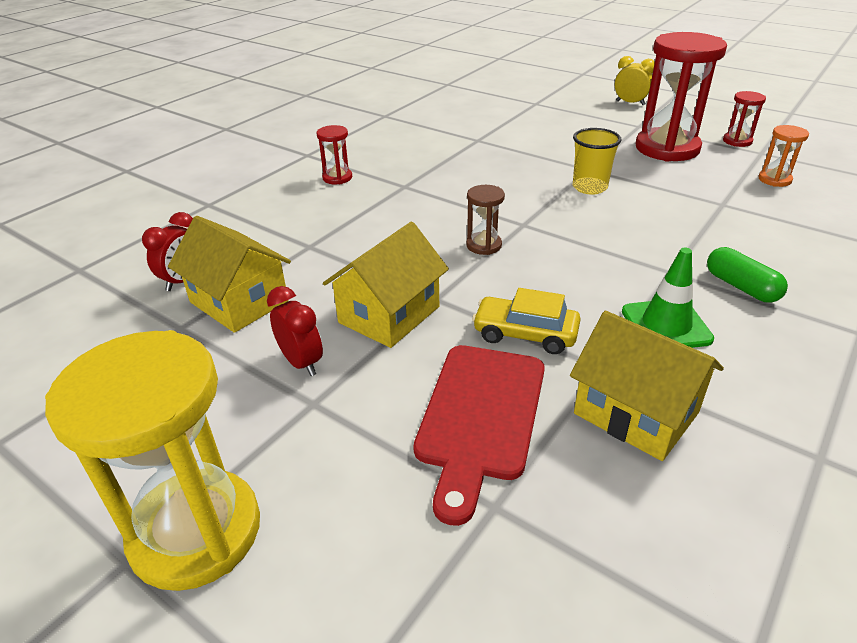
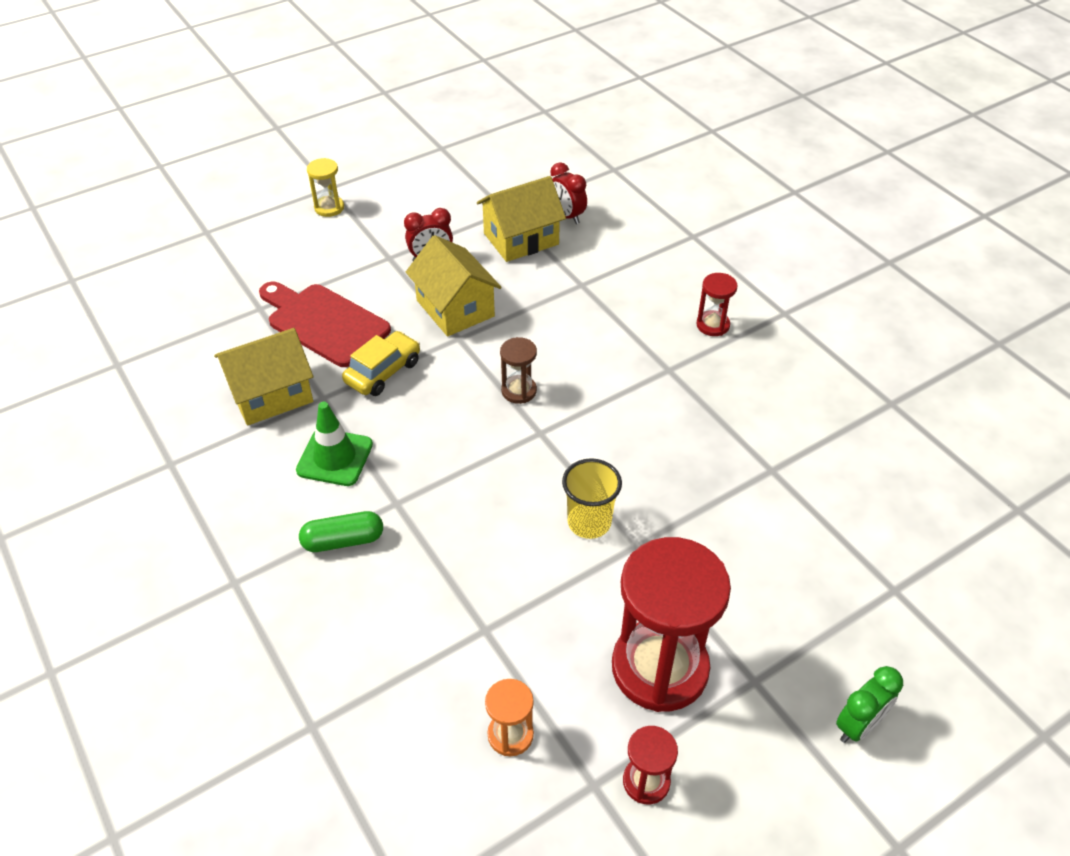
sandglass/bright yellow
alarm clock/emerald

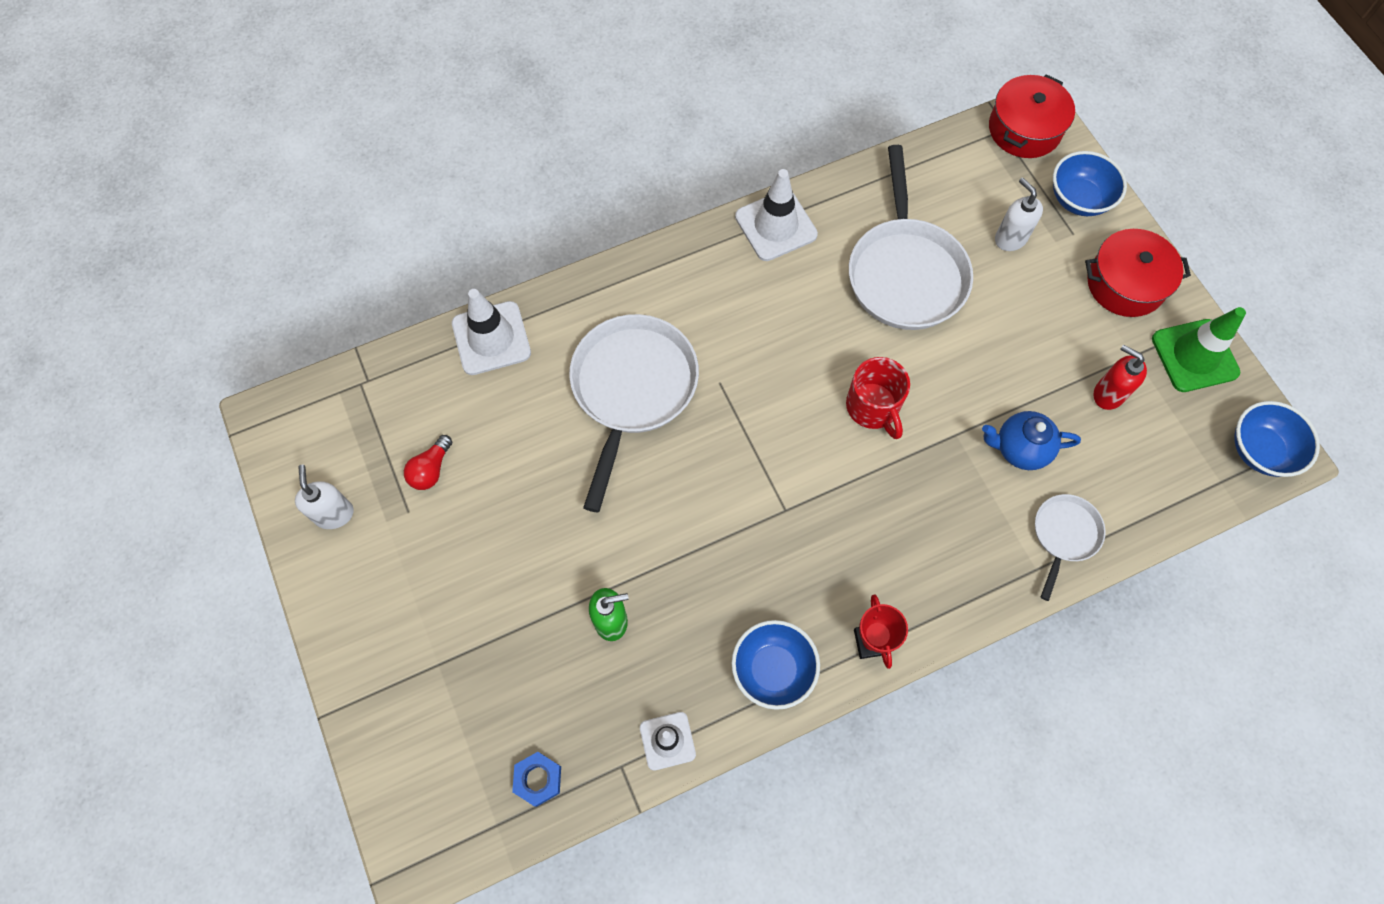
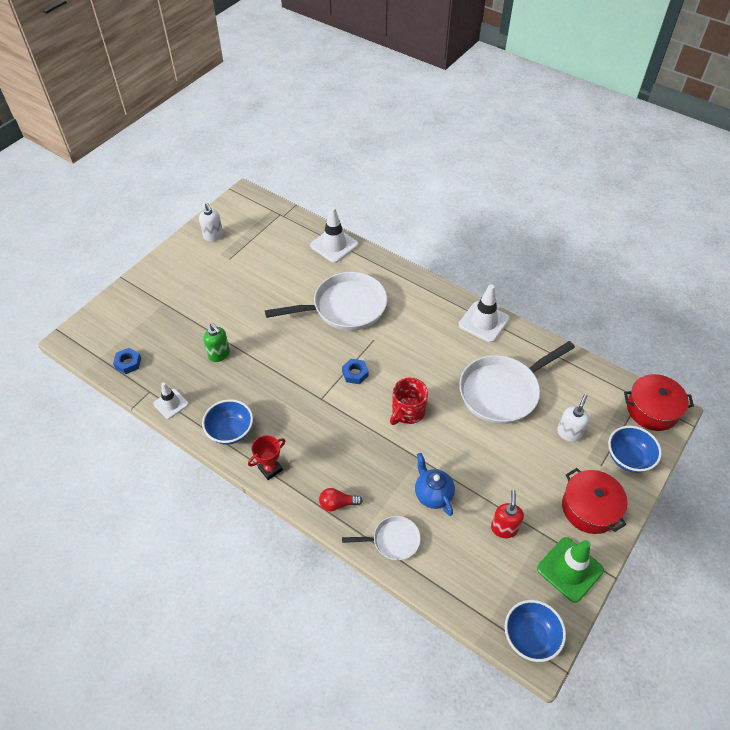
pump bottle/pure white (1st from left)
lightbulb/red
hexagon nut/blue (2nd from left)

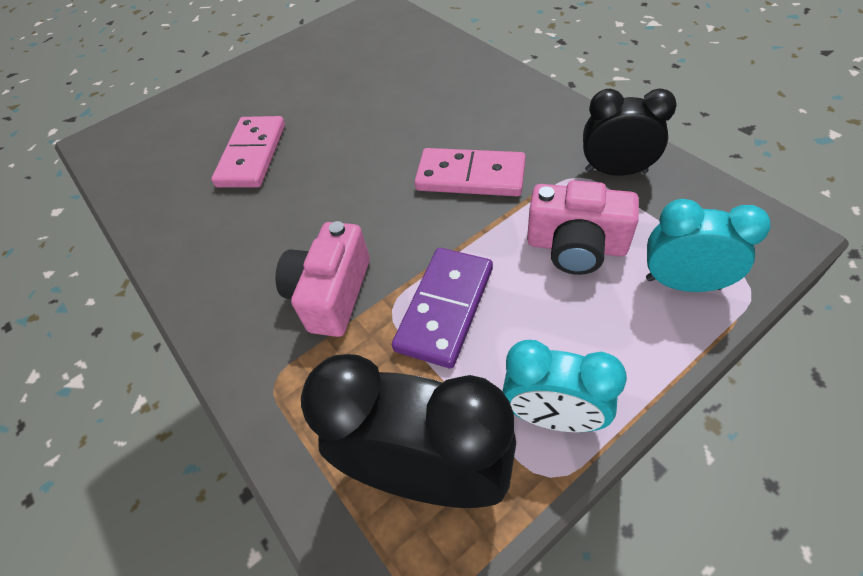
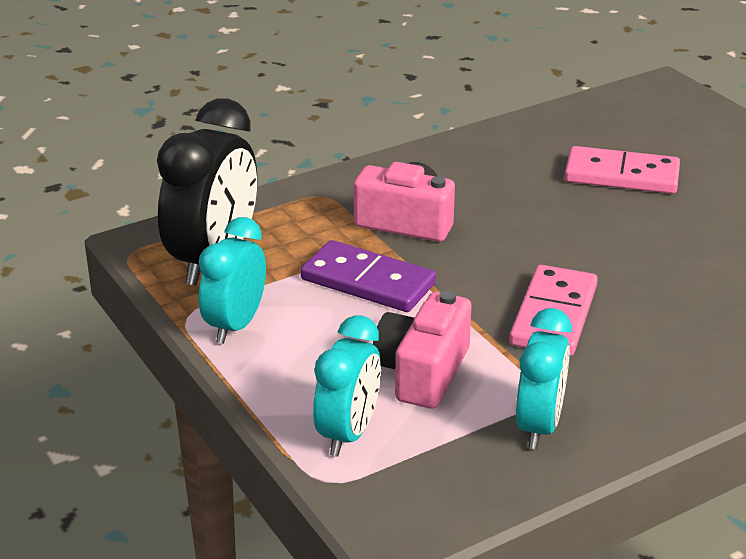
alarm clock/teal (3rd from left)

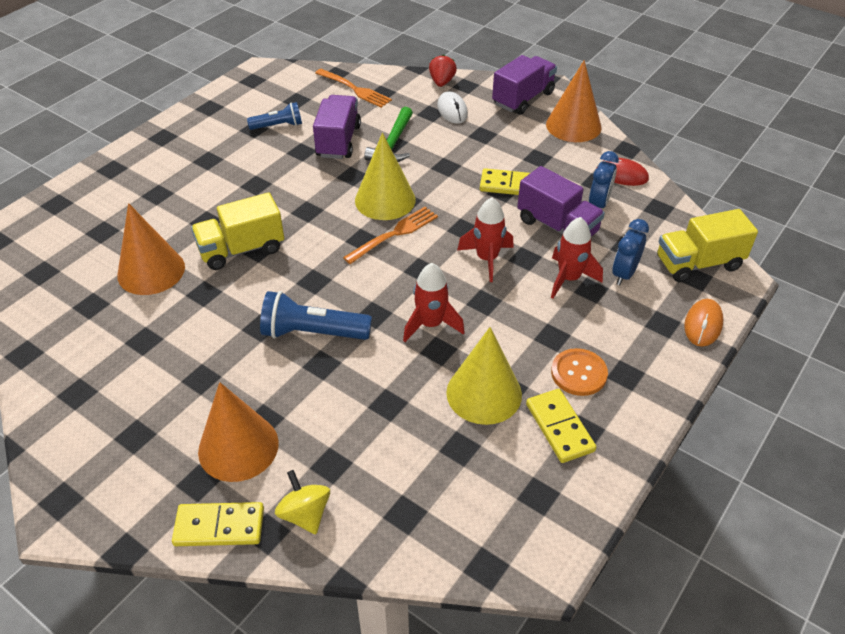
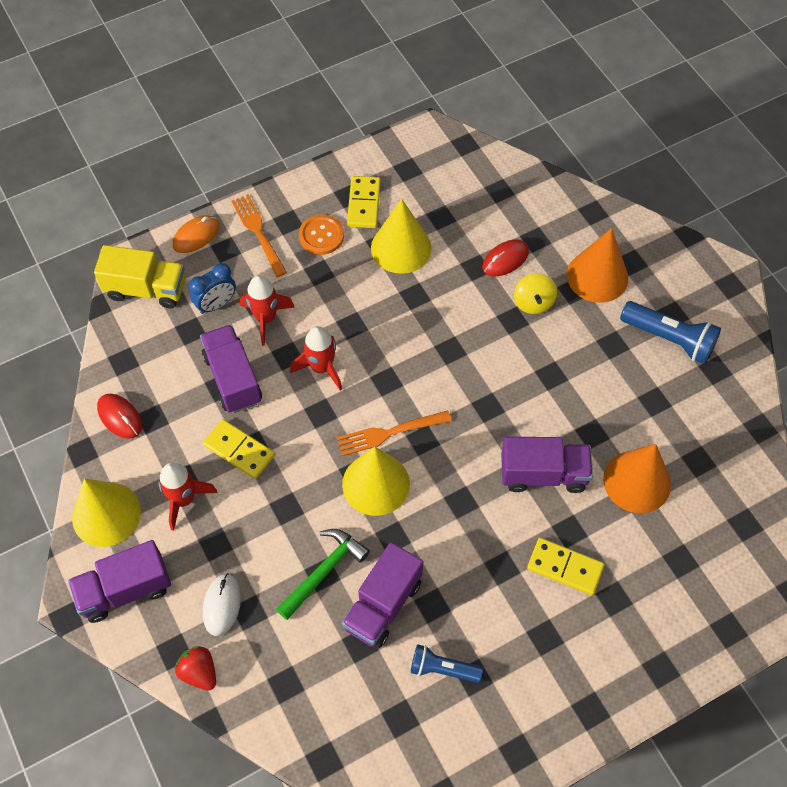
domino piece/bright yellow (3rd from left)
lorry/royal purple (4th from left)
pocket torch/blue (2nd from left)
whirligig/bright yellow
table fork/orange (1st from left)
spaceship/red (1st from left)
berry/red
solid cone/bright yellow (1st from left)
alarm clock/blue (1st from left in the first image)
computer mouse/red (2nd from left)

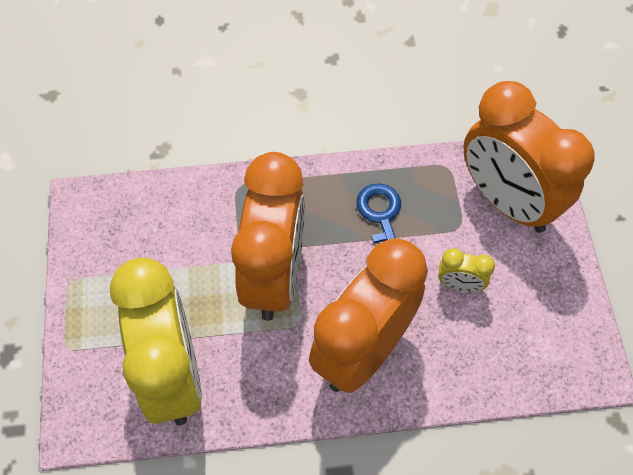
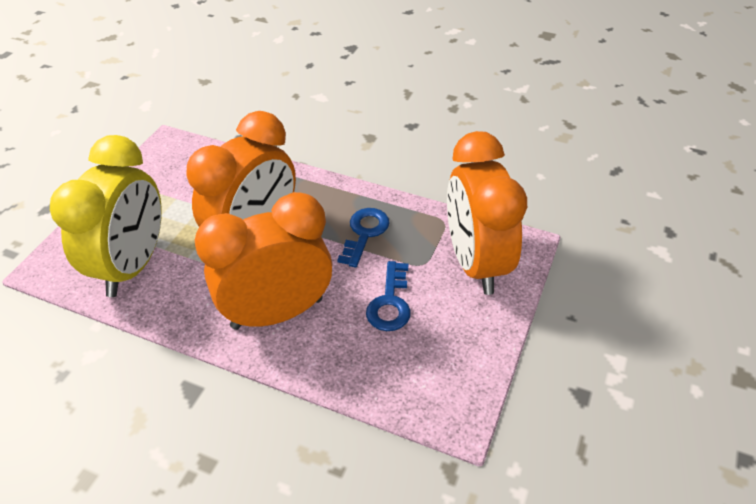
latchkey/blue (2nd from left)

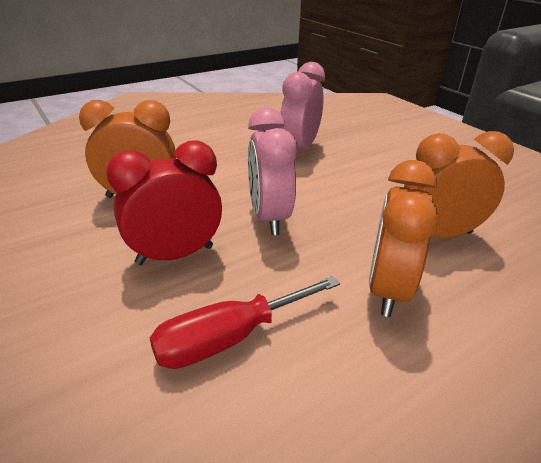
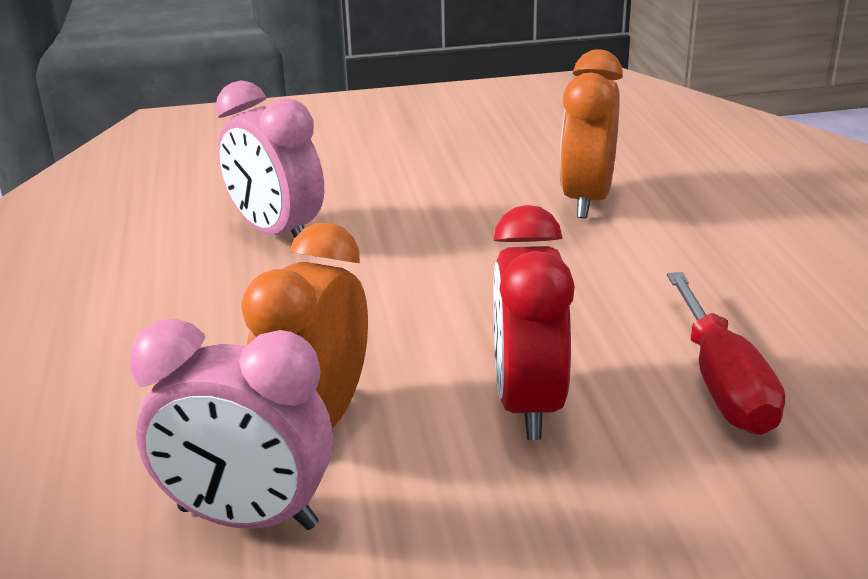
alarm clock/pink (1st from left)
alarm clock/orange (2nd from left in the first image)

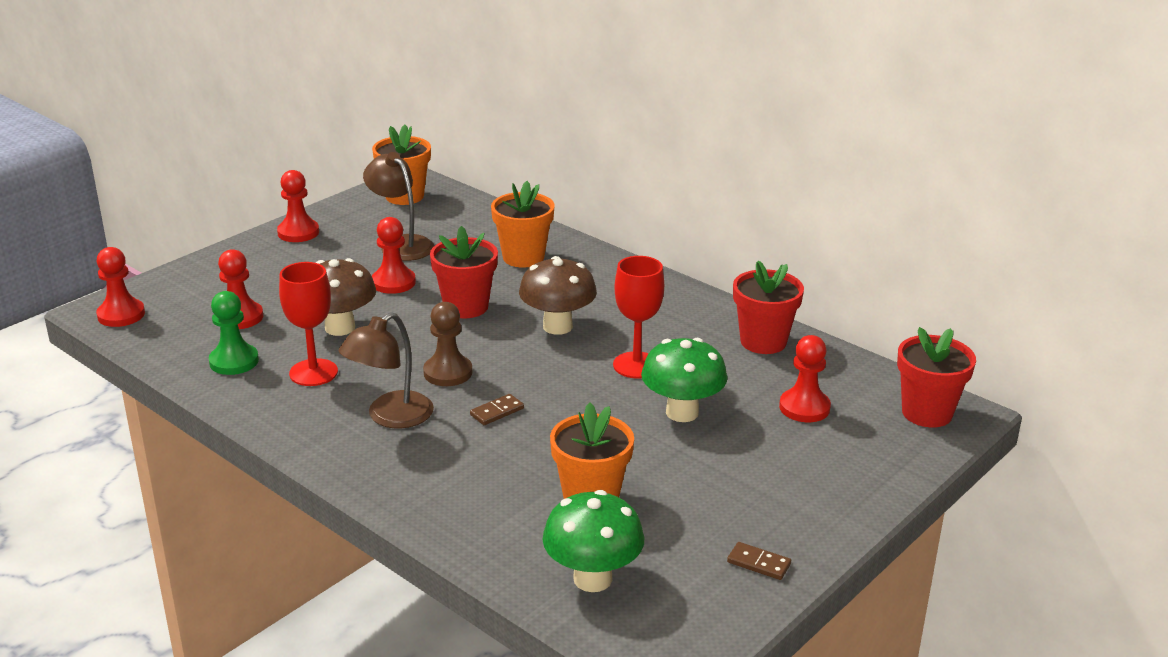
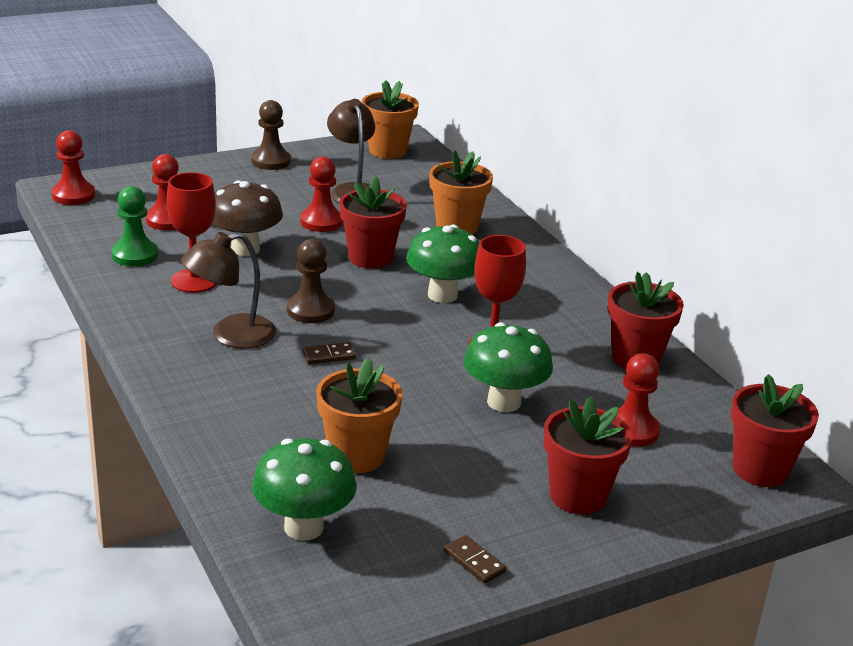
pawn/russet (1st from left)
toadstool/emerald (2nd from left)
flower pot/red (2nd from left)

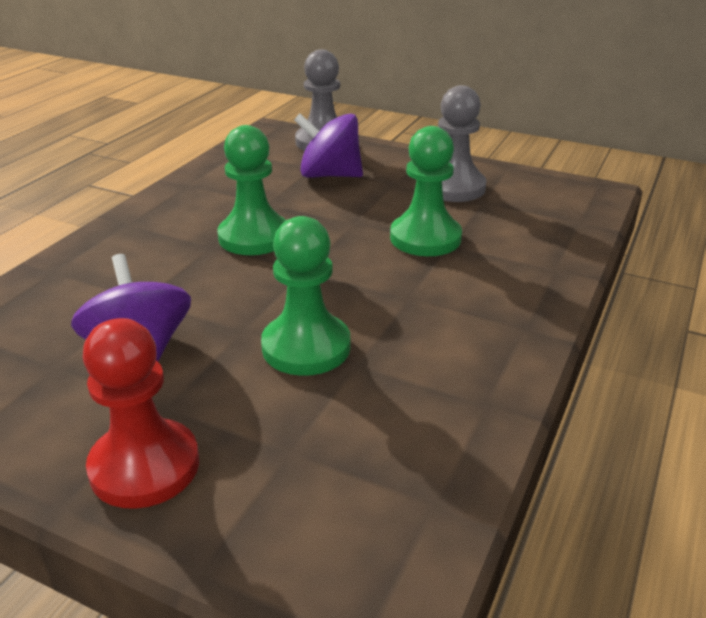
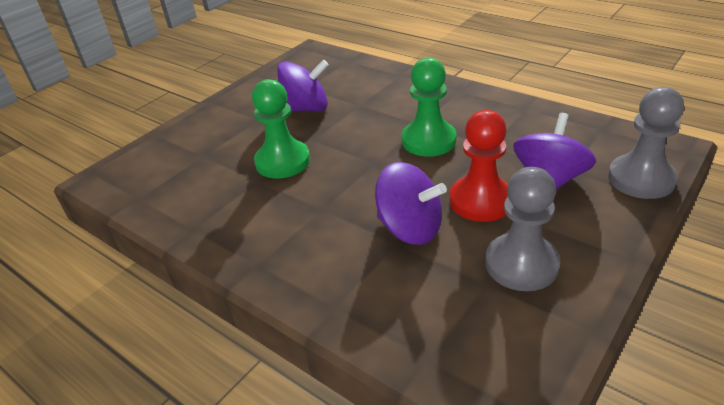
pawn/red
whirligig/royal purple (2nd from left)

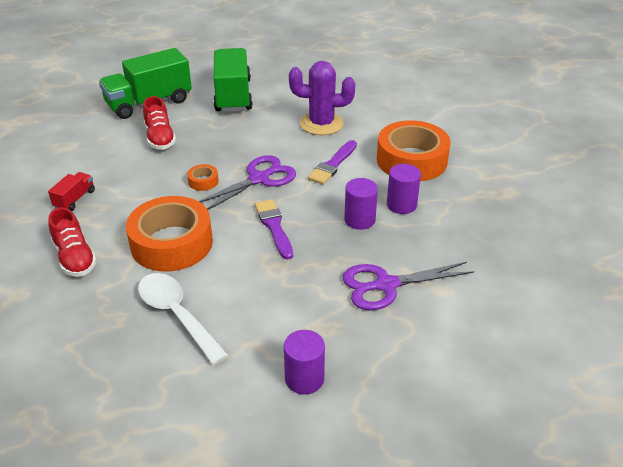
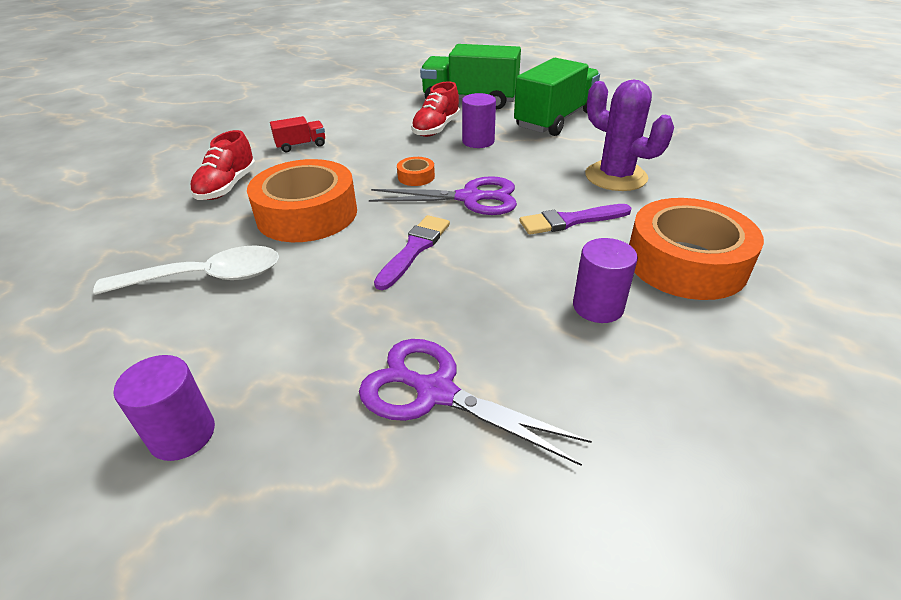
tablespoon/pure white
cylinder shape/royal purple (2nd from left)

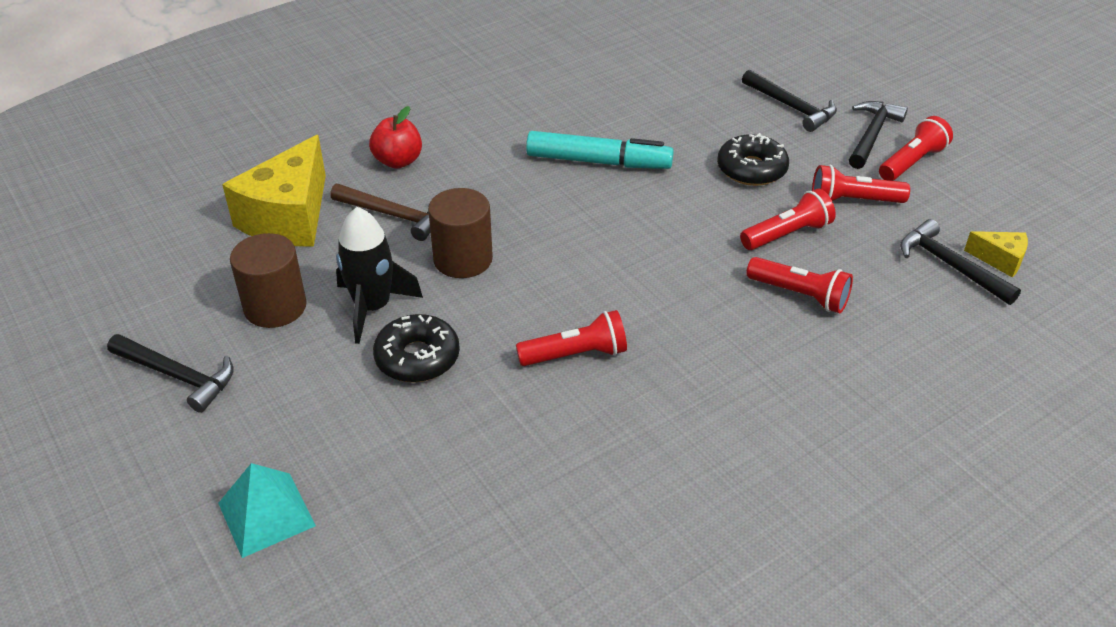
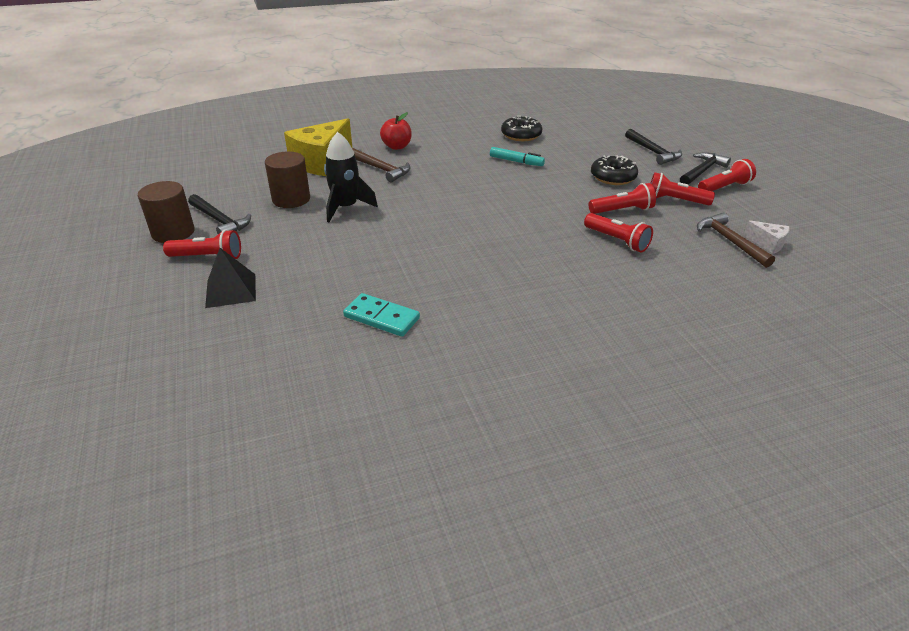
pyramid shape/ebony
glazed donut/ebony (1st from left)
cylinder shape/russet (1st from left)
pocket torch/red (1st from left)
felt pen/teal
hammer/russet (2nd from left)
piece of cheese/pure white
domino piece/teal

